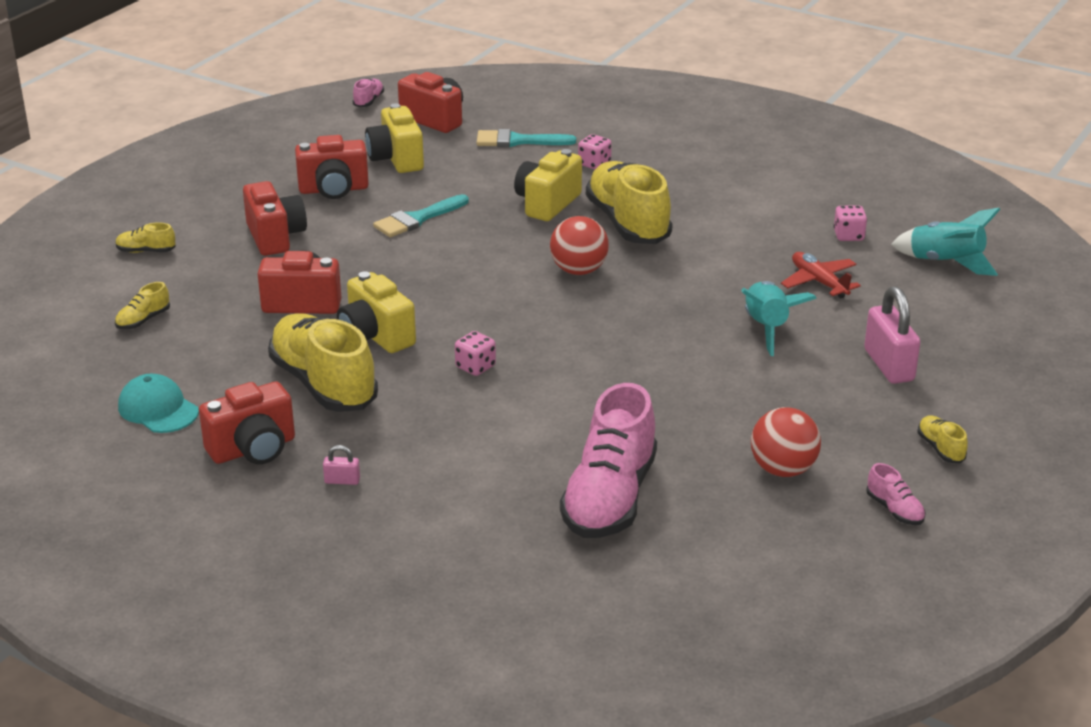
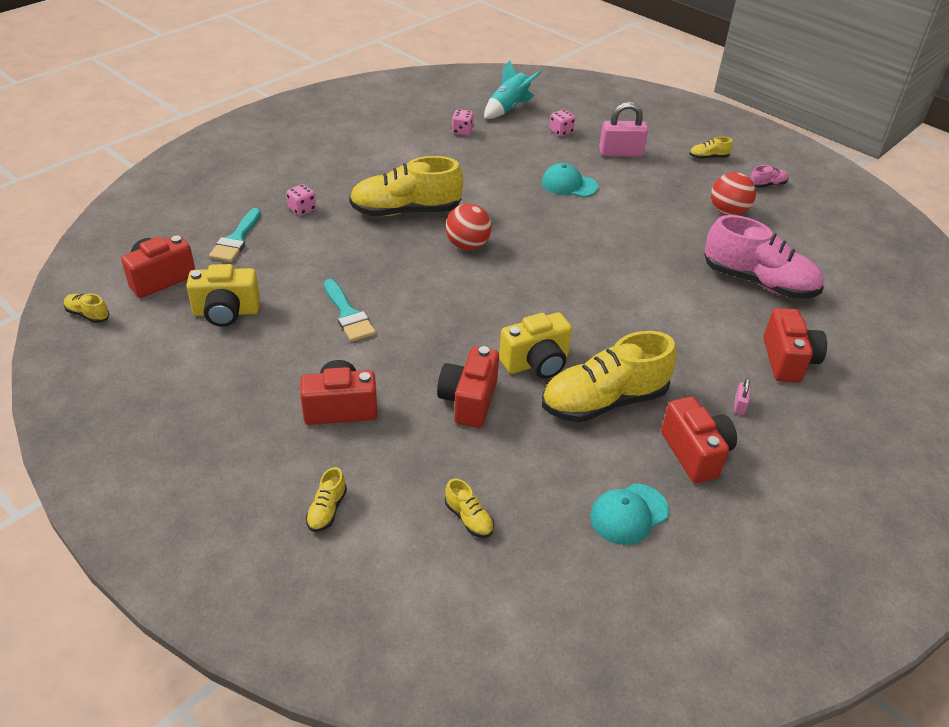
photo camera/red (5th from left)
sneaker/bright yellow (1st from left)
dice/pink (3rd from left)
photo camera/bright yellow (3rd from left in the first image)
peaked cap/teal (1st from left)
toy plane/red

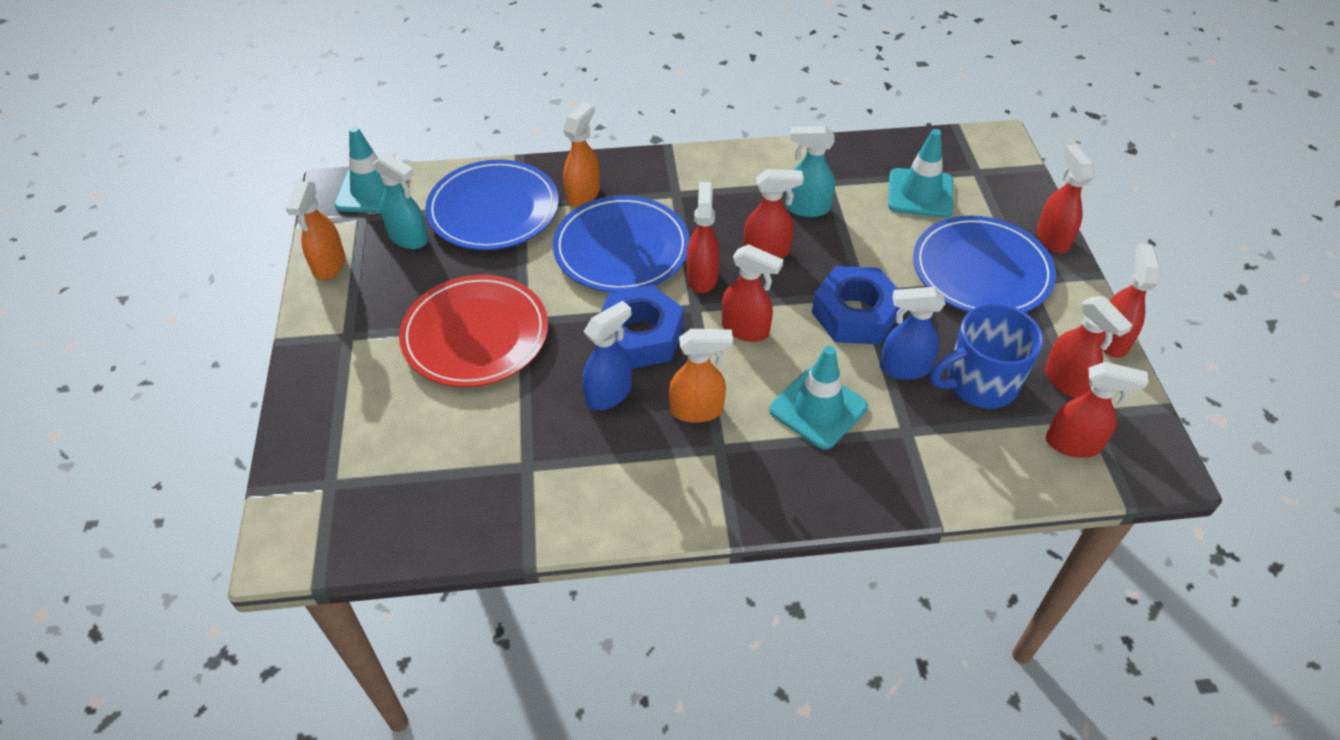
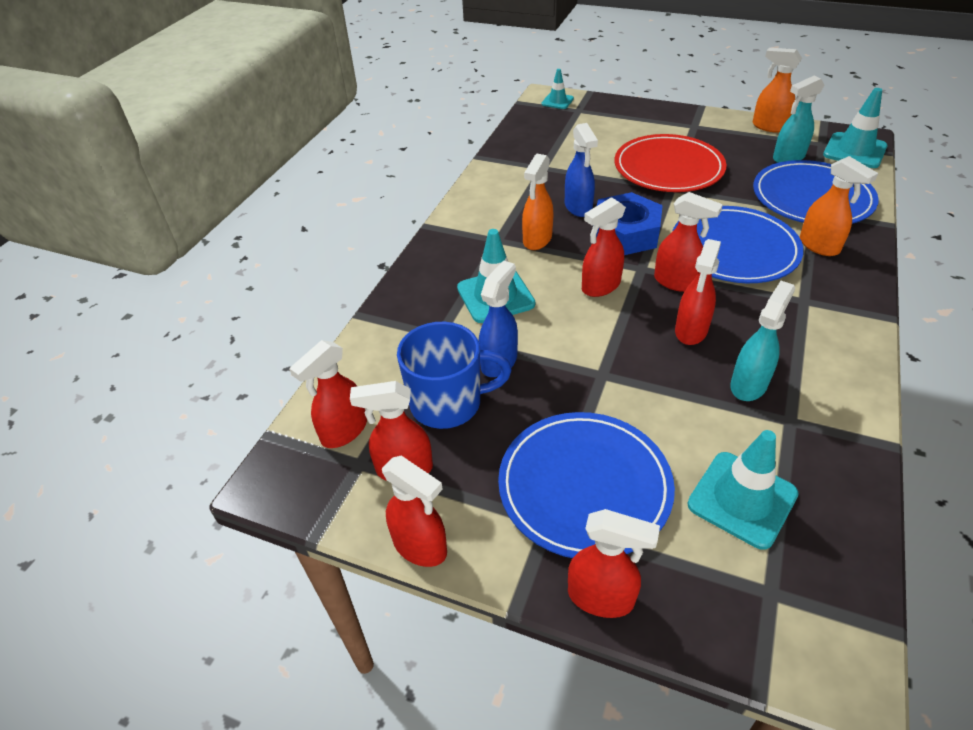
hexagon nut/blue (2nd from left in the first image)
mug/blue
safety cone/teal (2nd from left)

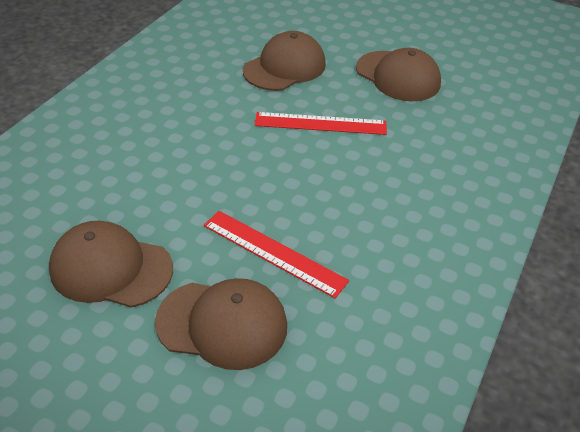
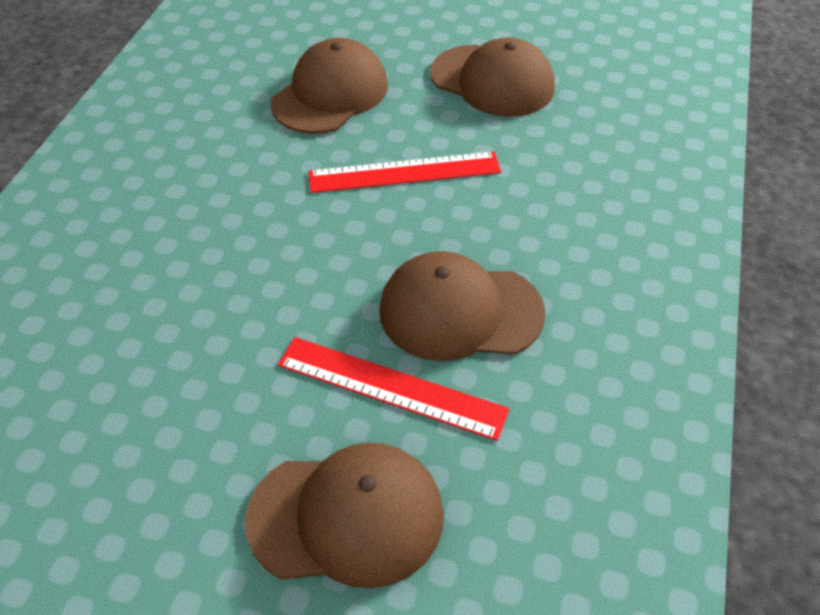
peaked cap/russet (3rd from left)

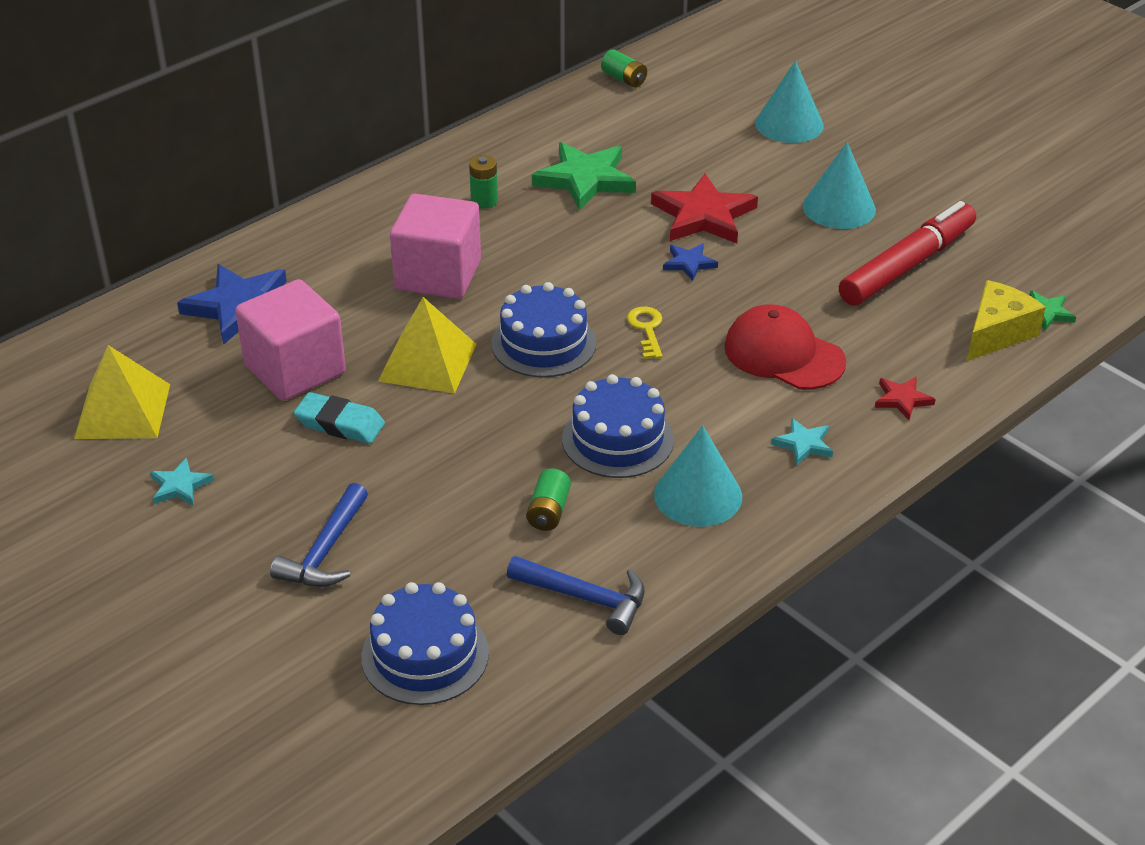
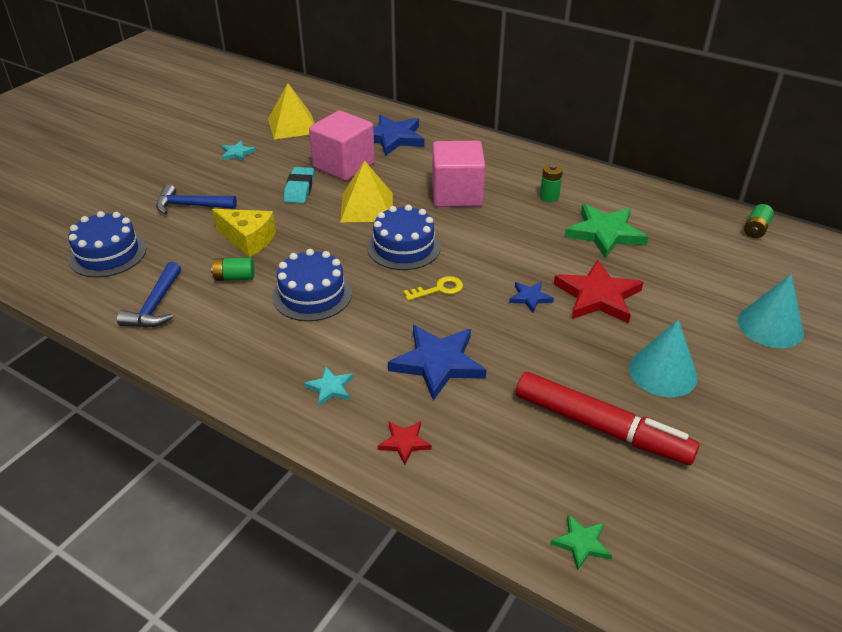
solid cone/teal (1st from left in the first image)
five-pointed star/blue (2nd from left)
piece of cheese/bright yellow

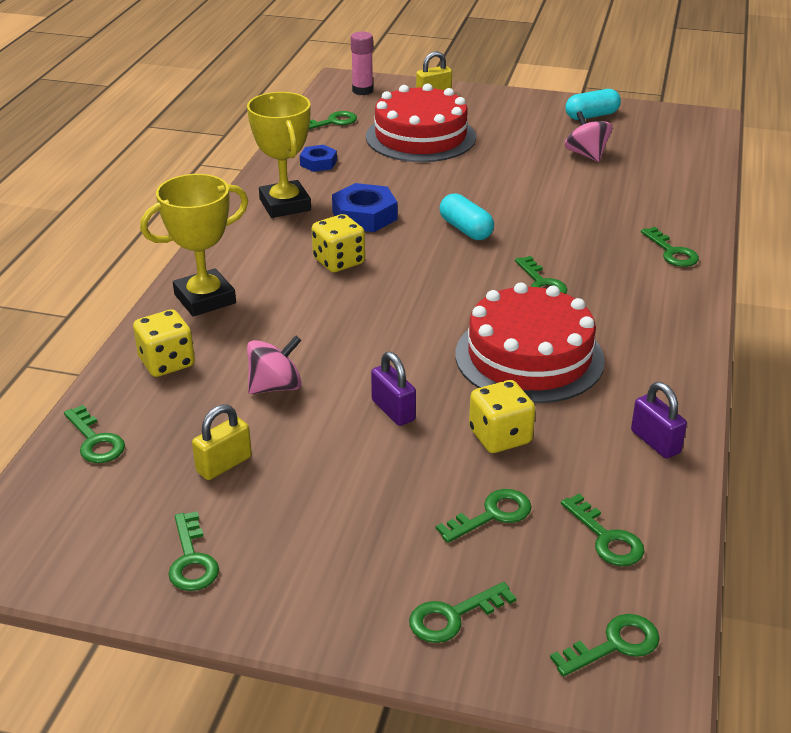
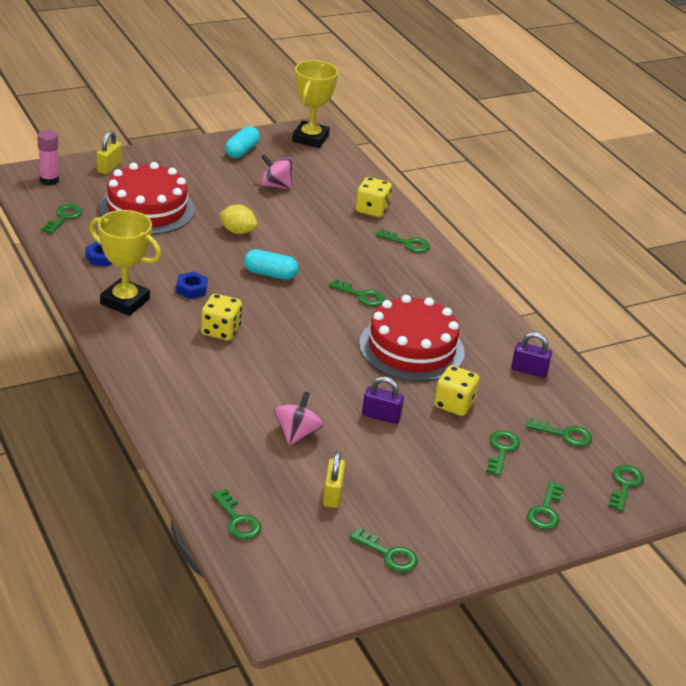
latchkey/emerald (2nd from left)
dice/bright yellow (2nd from left)
trophy/bright yellow (2nd from left)
hexagon nut/blue (2nd from left)
citrus fruit/bright yellow

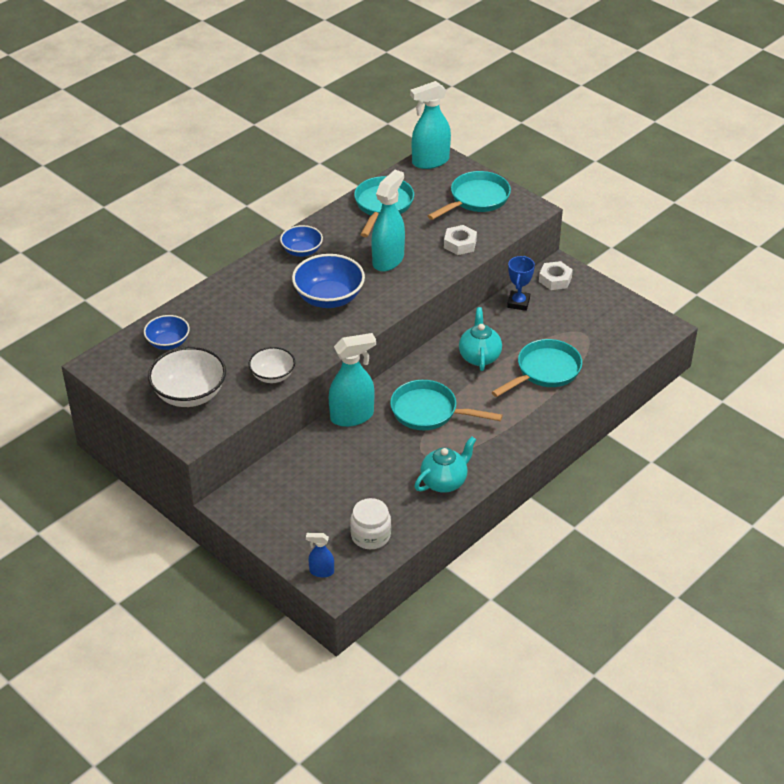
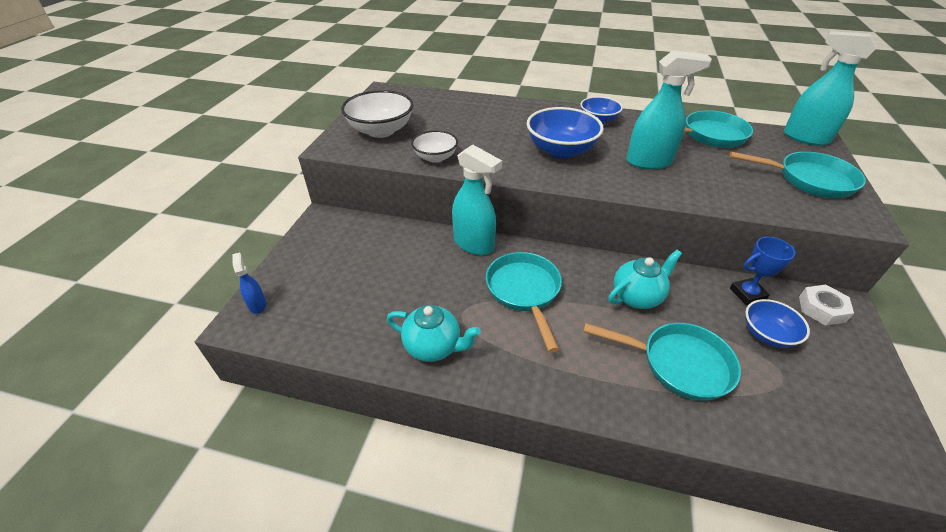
bowl/blue (3rd from left)
preserve jar/pure white
hexagon nut/pure white (1st from left in the first image)

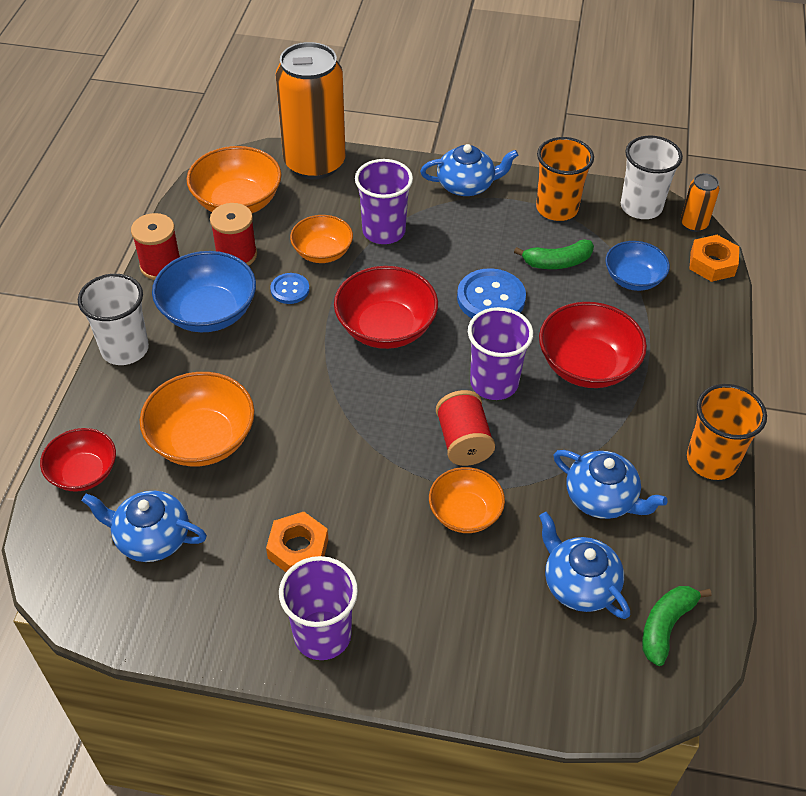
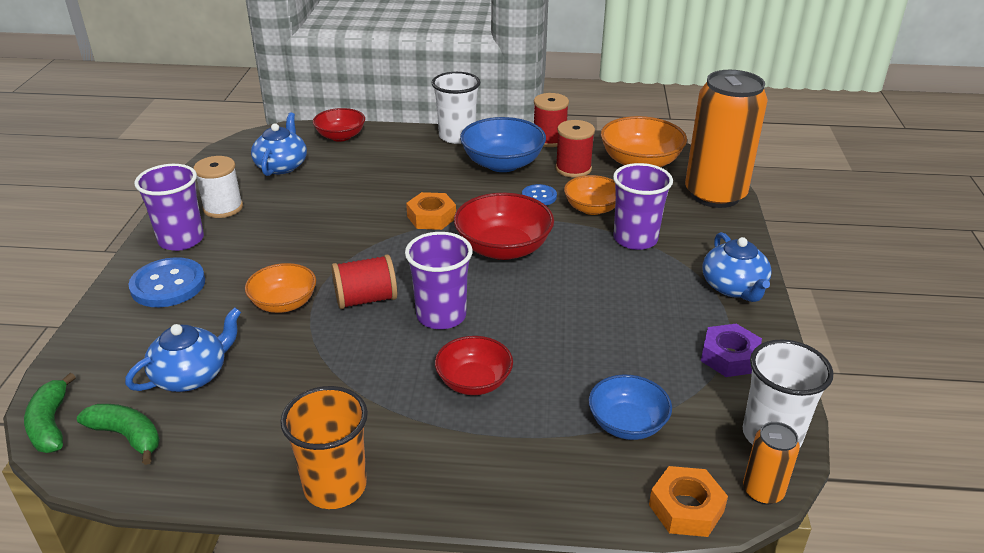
bowl/orange (1st from left in the first image)
hexagon nut/orange (1st from left)
sewing button/blue (1st from left)
toy banana/emerald (1st from left)
hexagon nut/royal purple
bowl/red (2nd from left)
teapot/blue (4th from left in the first image)
bobbin/pure white

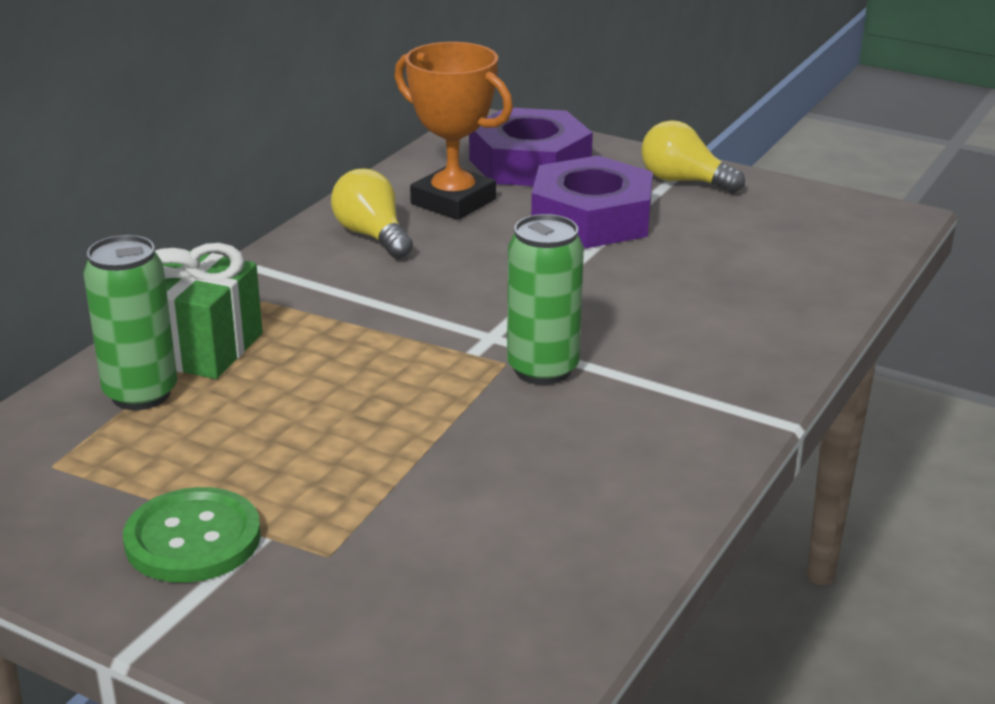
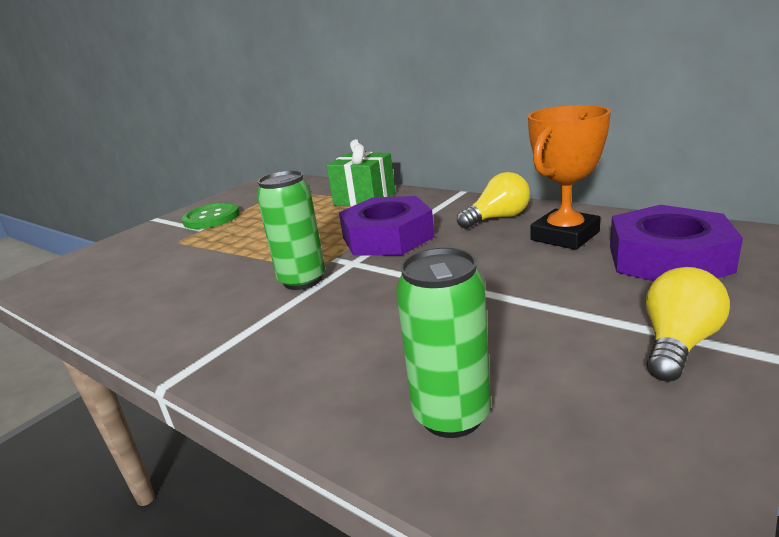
soda can/emerald (2nd from left)
hexagon nut/royal purple (1st from left)

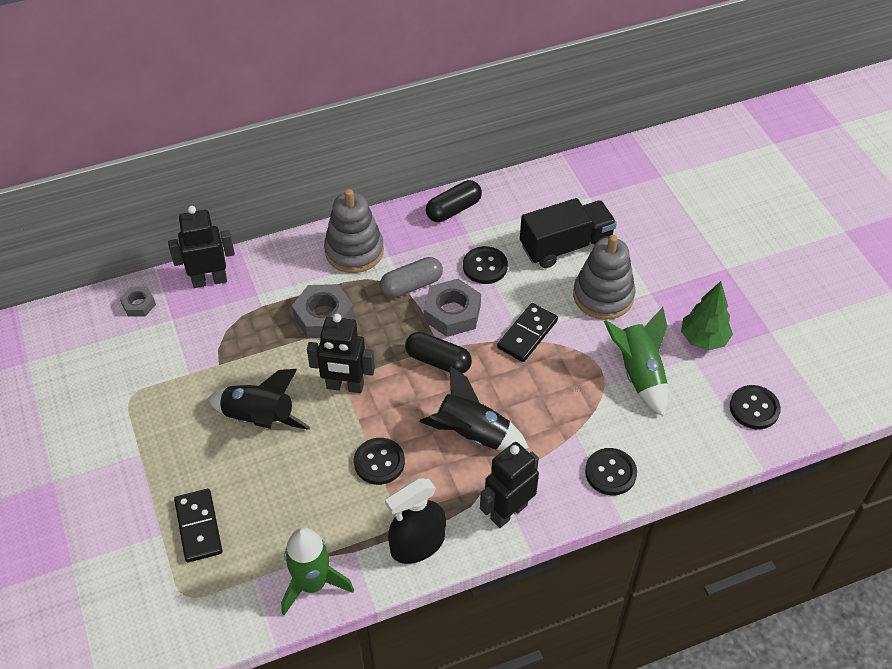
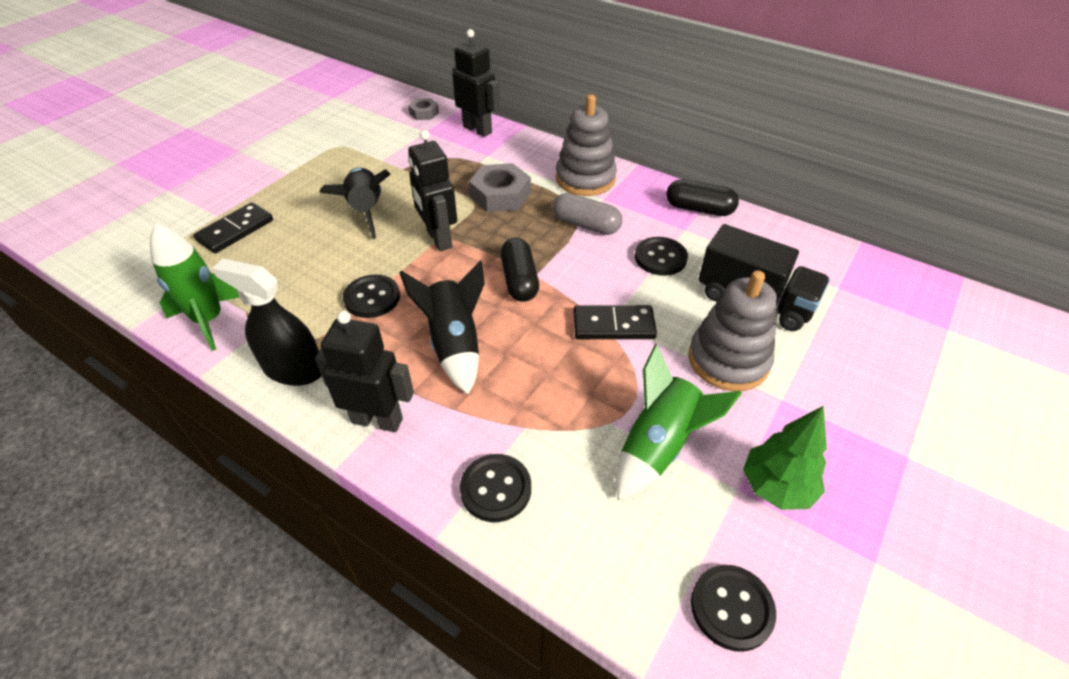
hexagon nut/gray (3rd from left in the first image)

